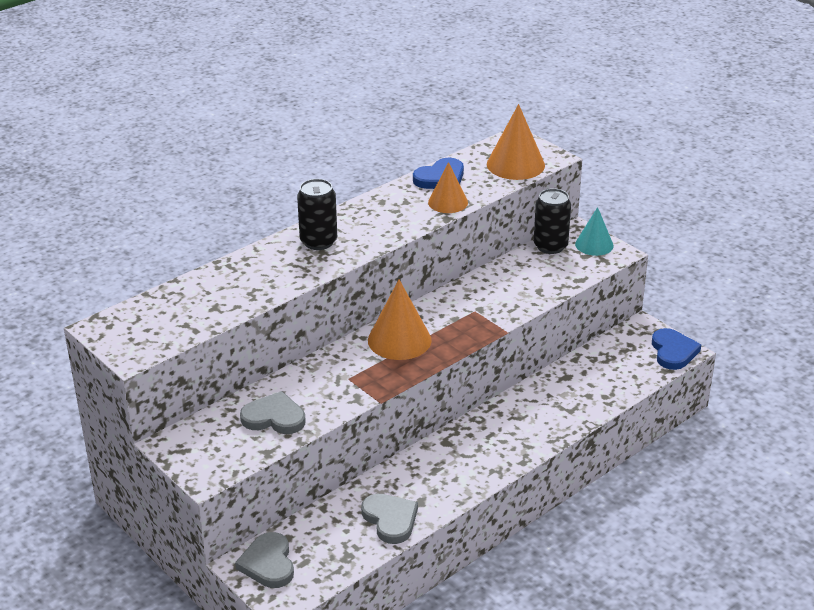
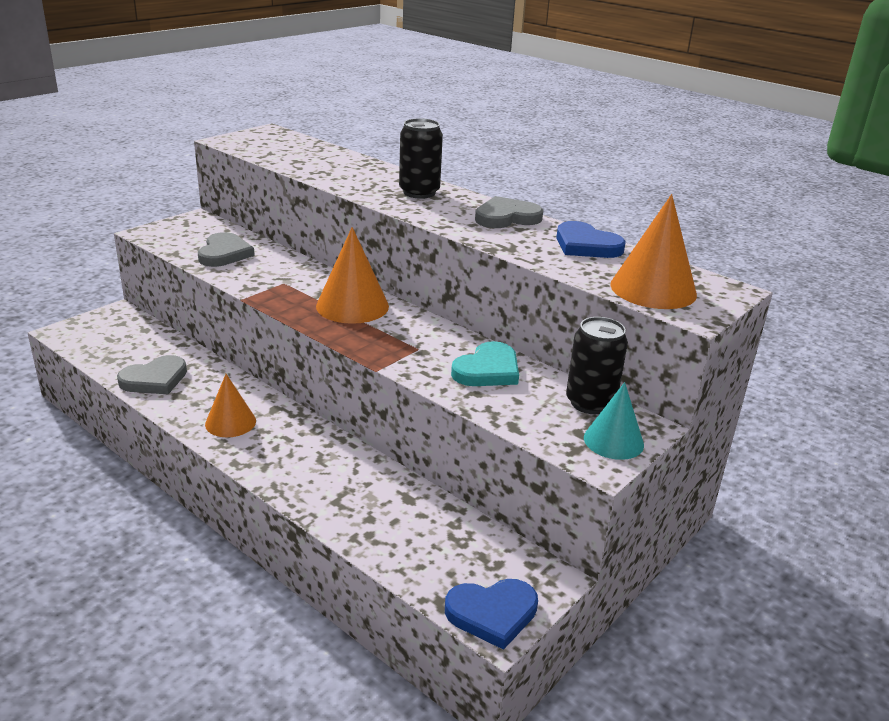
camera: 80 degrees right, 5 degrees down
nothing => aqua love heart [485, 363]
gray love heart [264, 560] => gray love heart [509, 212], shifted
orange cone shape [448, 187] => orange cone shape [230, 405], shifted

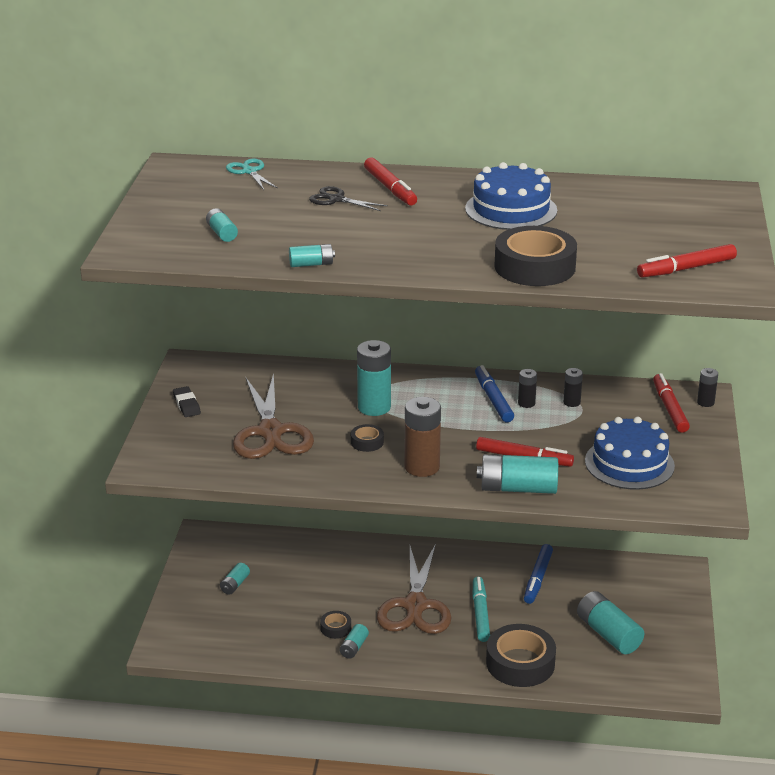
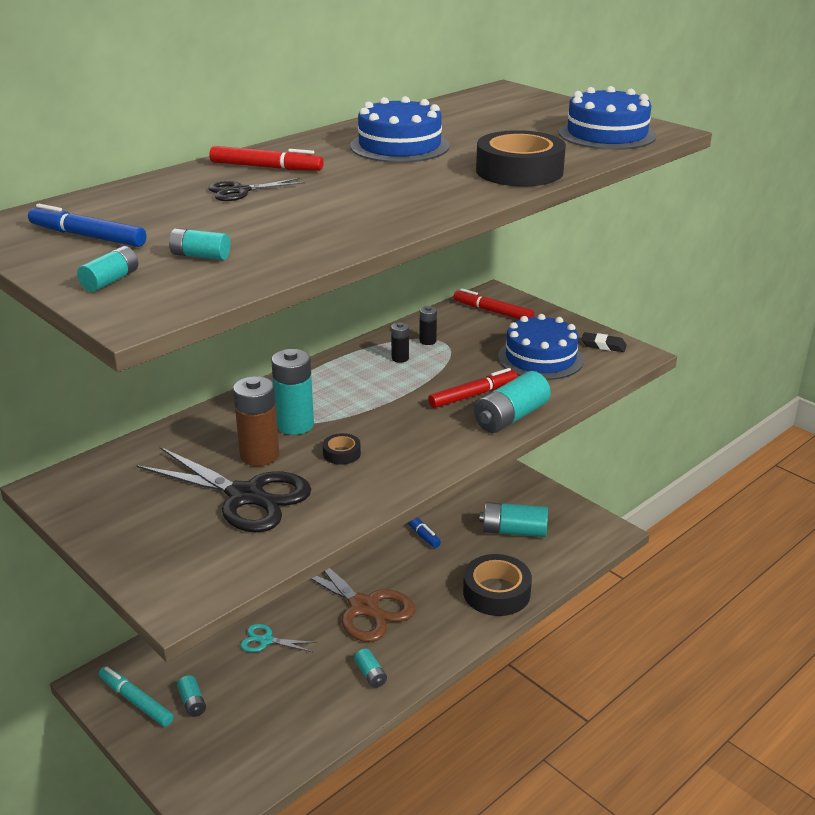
camera: 50 degrees left, 0 degrees up
black tape [335, 625] => nothing
black AA battery [707, 387] => nothing
black gum eraser [187, 401] => black gum eraser [604, 342], shifted
aqua shears [252, 174] => aqua shears [278, 638], shifted
aqua AA battery [312, 255] => aqua AA battery [107, 269], shifted
brown AA battery [422, 437] => brown AA battery [256, 421], shifted
aqua marker pen [481, 609] => aqua marker pen [136, 696], shifted
cobalt marker pen [494, 393] => cobalt marker pen [87, 225], shifted
scarlet marker pen [687, 261] => cobalt gateau [607, 118]
brown shears [273, 416] => black shears [223, 489]

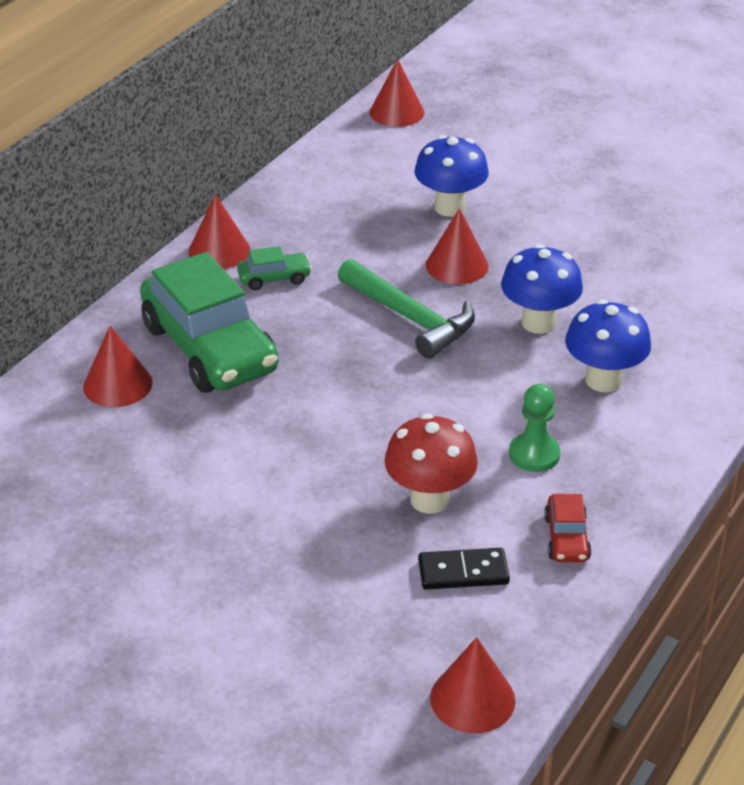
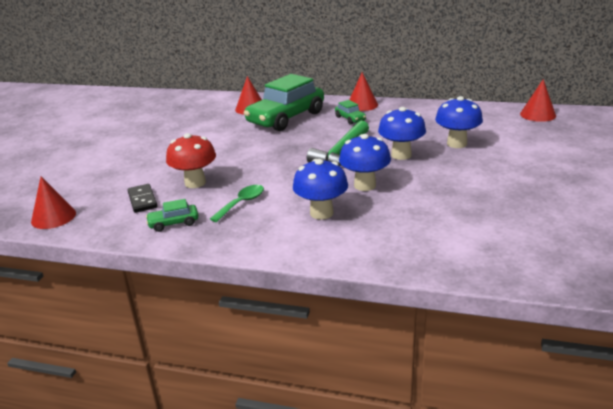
camera: 75 degrees right, 10 degrees down
scarlet cone shape [457, 246] => cobalt fungus [402, 133]
emerald chess pawn [534, 428] => emerald tablespoon [237, 203]
scarlet automobile [567, 528] => emerald automobile [172, 215]

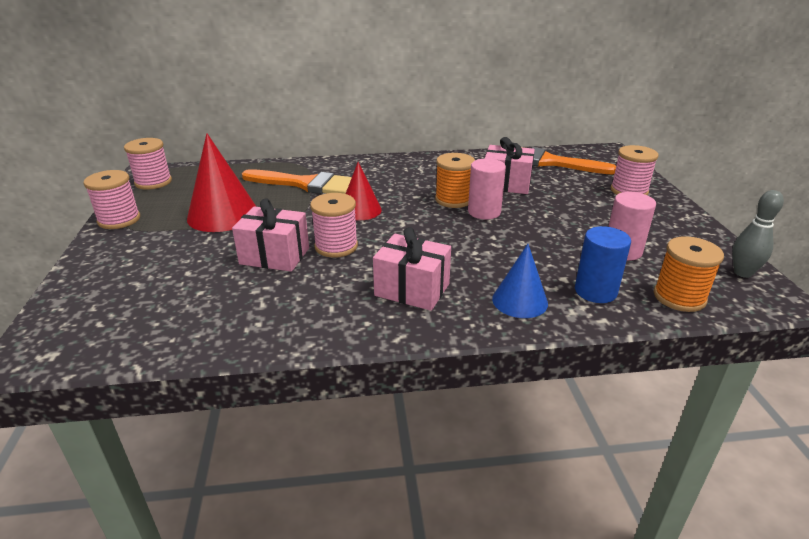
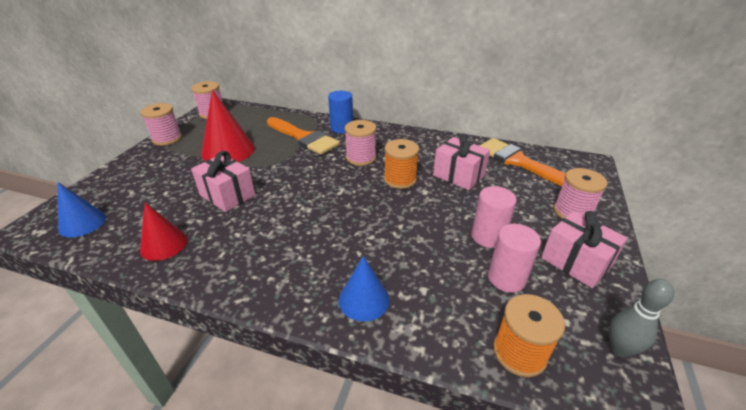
camera: 25 degrees right, 5 degrees up
nothing => cobalt cone shape [82, 210]
rose-pink reel of thread [334, 225] => rose-pink reel of thread [360, 143], shifted
scarlet cone shape [364, 191] => scarlet cone shape [164, 232], shifted
rose-pink present [412, 269] => rose-pink present [584, 249], shifted
rose-pink cylinder shape [487, 189] => rose-pink cylinder shape [494, 217], shifted
cobalt cylinder shape [603, 264] => cobalt cylinder shape [340, 112], shifted

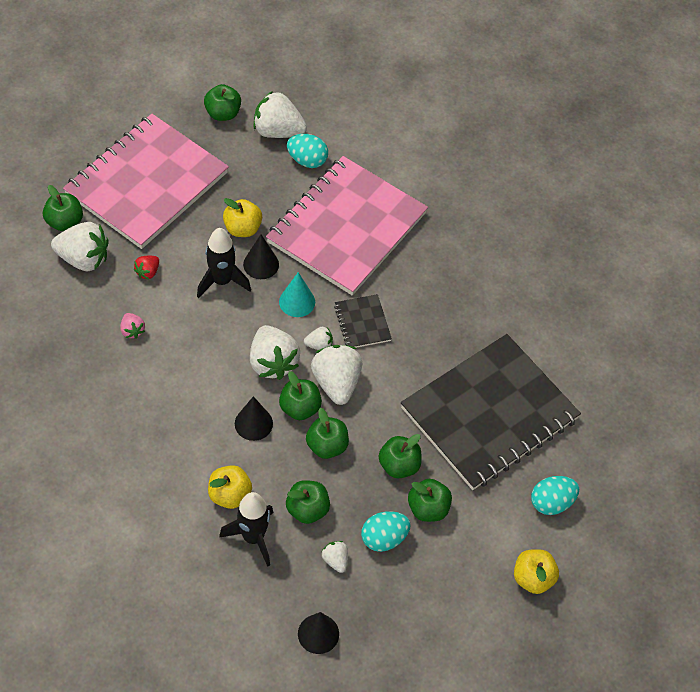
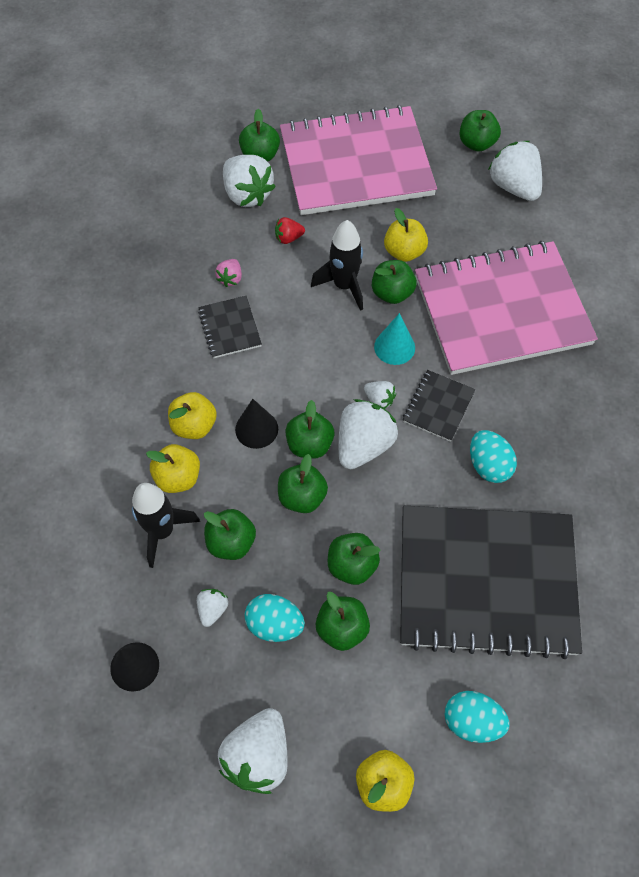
camera: 45 degrees right, 5 degrees up
nothing => bright yellow apple fruit [192, 415]
nothing => black notepad [230, 327]
pure white berry [275, 352] => pure white berry [253, 751], shifted
aqua egg [307, 151] => aqua egg [493, 456], shifted
black cone shape [261, 256] => emerald apple fruit [394, 282]

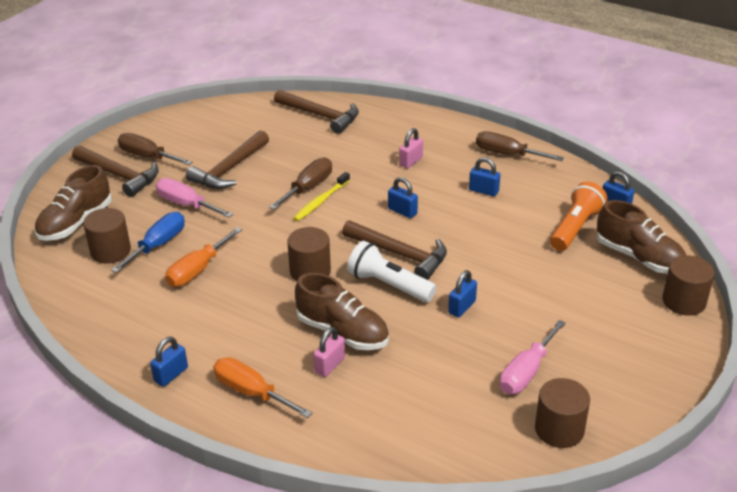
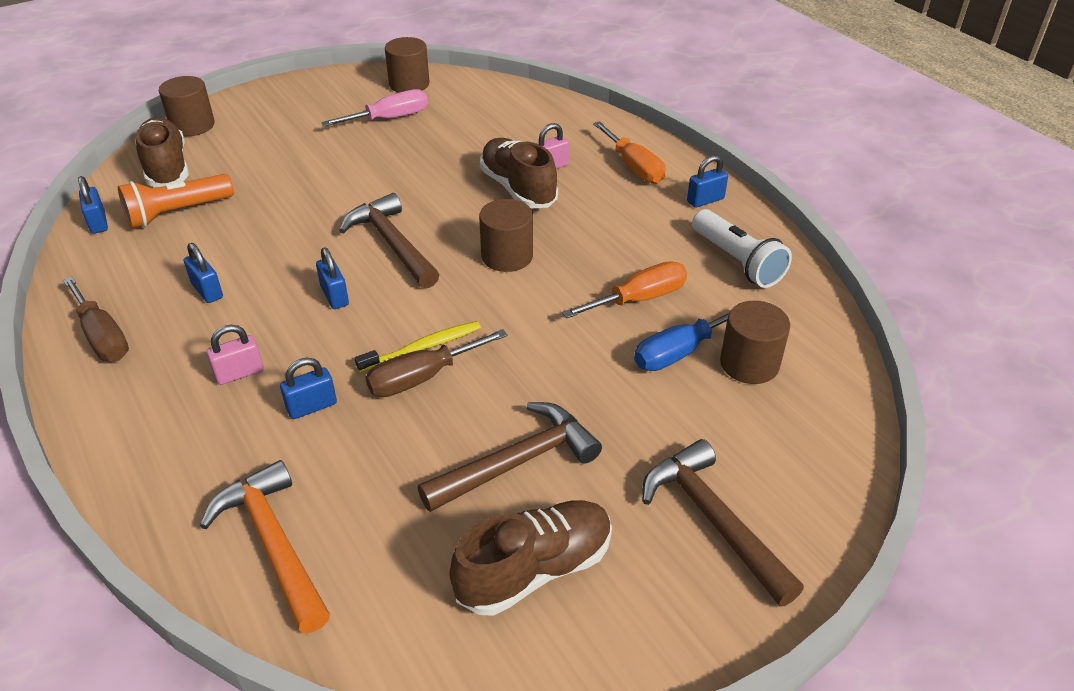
camera: 155 degrees left, 5 degrees up
brown hand screwdriver [155, 149] => nothing
rose-pink hand screwdriver [194, 198] => nothing
brown lace-up shoe [73, 203] => brown lace-up shoe [530, 558], shifted
pure white pocket torch [392, 271] => pure white pocket torch [742, 248], shifted
cobalt padlock [462, 293] => cobalt padlock [308, 388], shifted
brown hammer [316, 112] => orange hammer [265, 546]

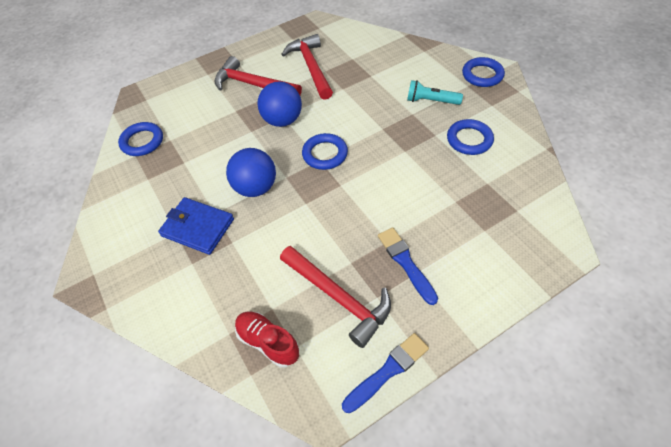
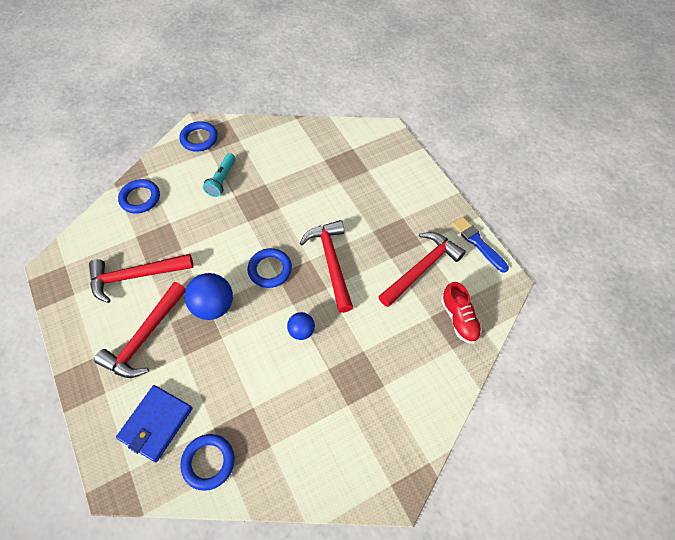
camera: 90 degrees left, 5 degrees up
cobalt paintbrush [408, 266] => nothing
nothing => scarlet hammer [326, 266]
cobalt billfold [196, 226] => cobalt billfold [154, 423], shifted
cobalt ring [470, 137] => cobalt ring [139, 196], shifted
scarlet lace-up shoe [267, 340] => scarlet lace-up shoe [461, 313], 60 degrees counterclockwise
cobalt play ball [251, 172] => cobalt play ball [301, 326], x0.58

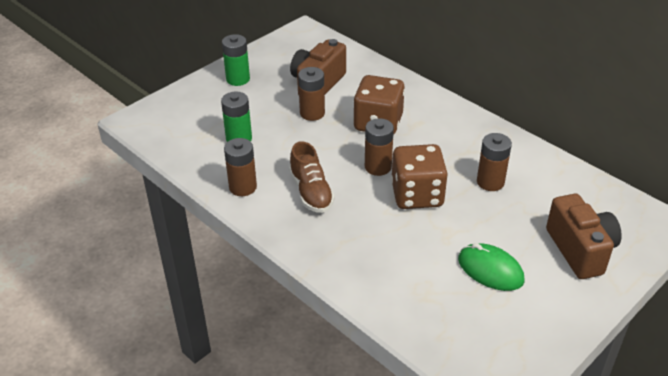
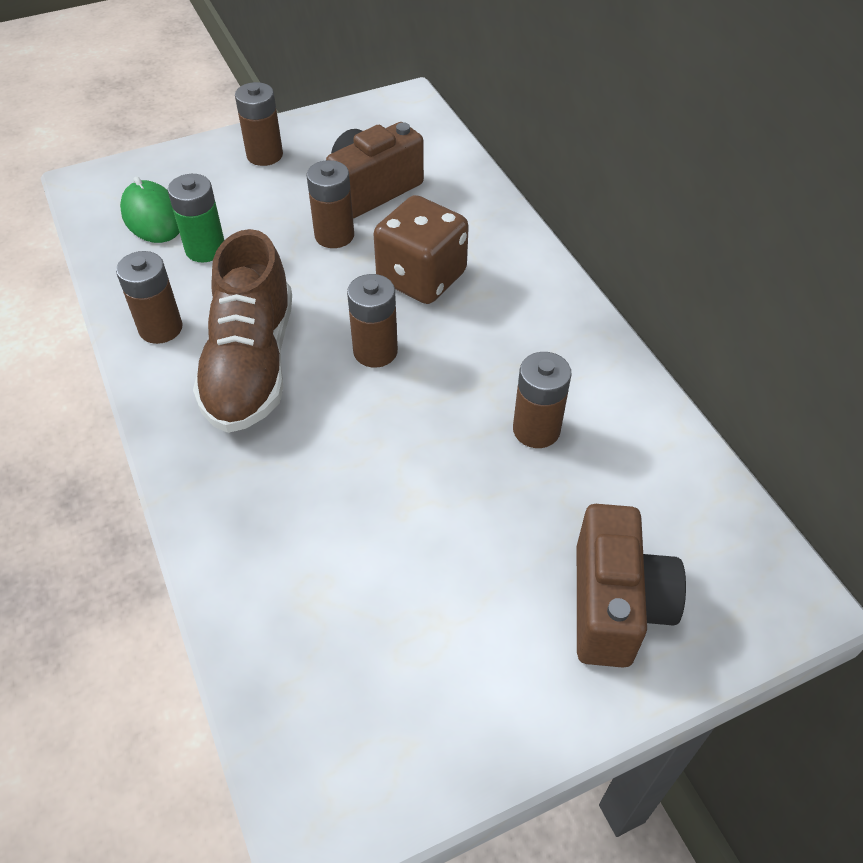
camera: 20 degrees right, 10 degrees up
brown dice [419, 176] => nothing
emerald computer mouse [491, 267] => emerald computer mouse [149, 209], shifted
emerald AA battery [236, 60] => brown AA battery [259, 124]
brown lace-up shoe [311, 177] => brown lace-up shoe [242, 331], x1.59

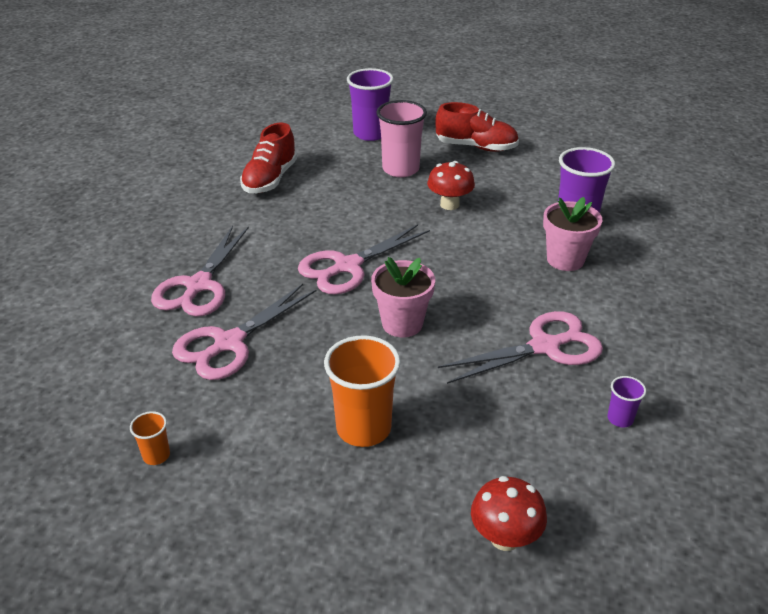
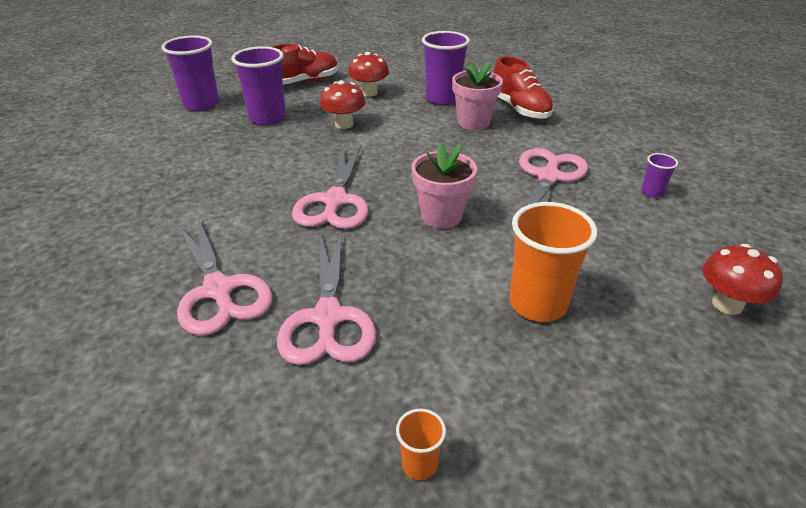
camera: 45 degrees left, 0 degrees up
nothing => scarlet fungus [368, 74]
scarlet lace-up shoe [268, 158] => scarlet lace-up shoe [523, 87], shifted
rose-pink cup [402, 138] => violet cup [258, 85]

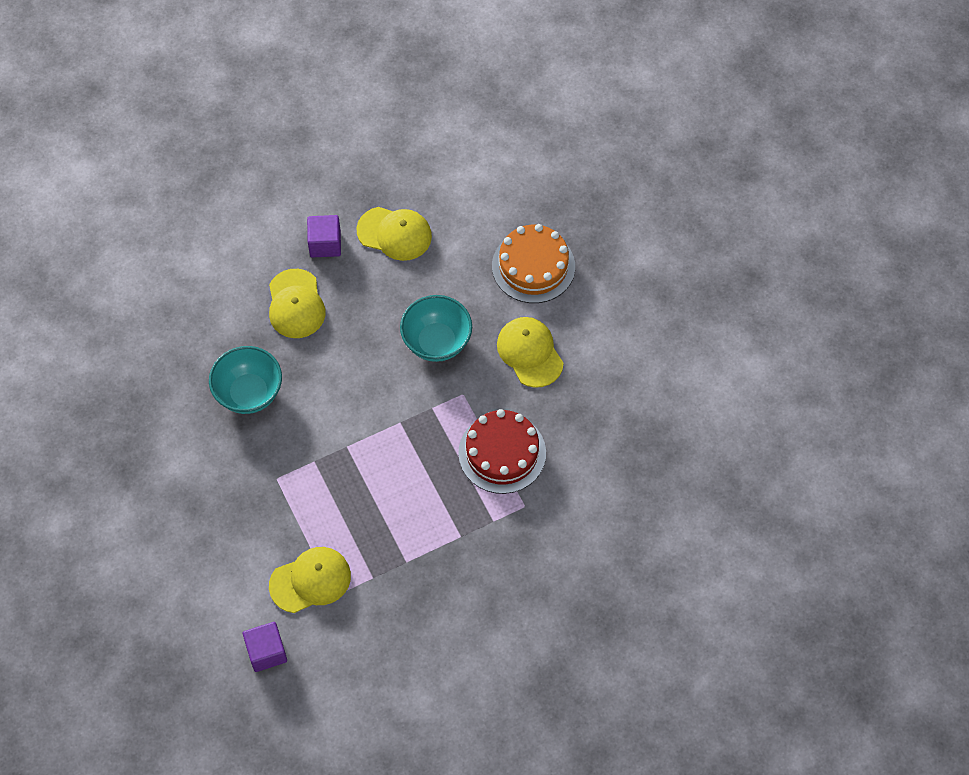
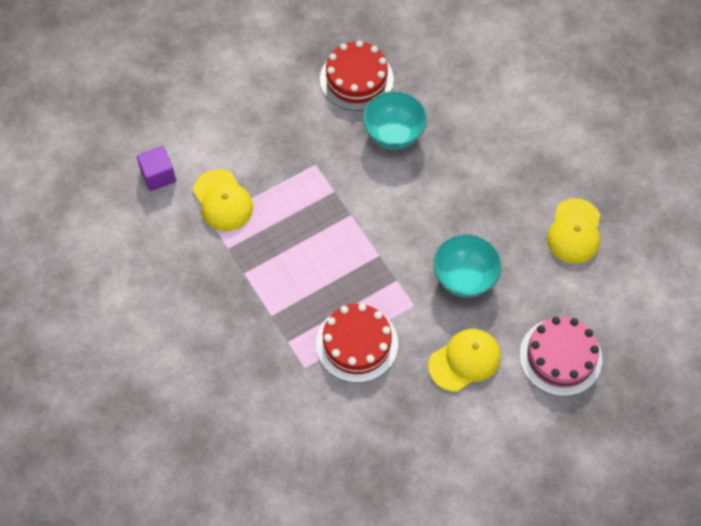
camera: 85 degrees right, 0 degrees up
bright yellow baseball cap [297, 303] => nothing
violet cube [324, 236] => nothing
nothing => scarlet gateau [357, 76]
orange gateau [533, 263] => rose-pink gateau [560, 356]

